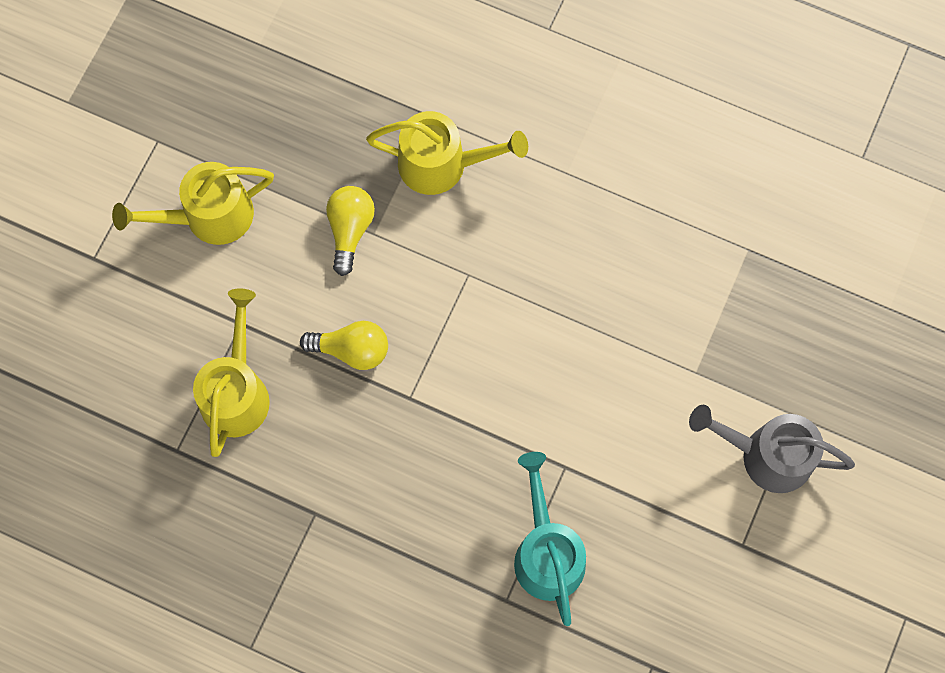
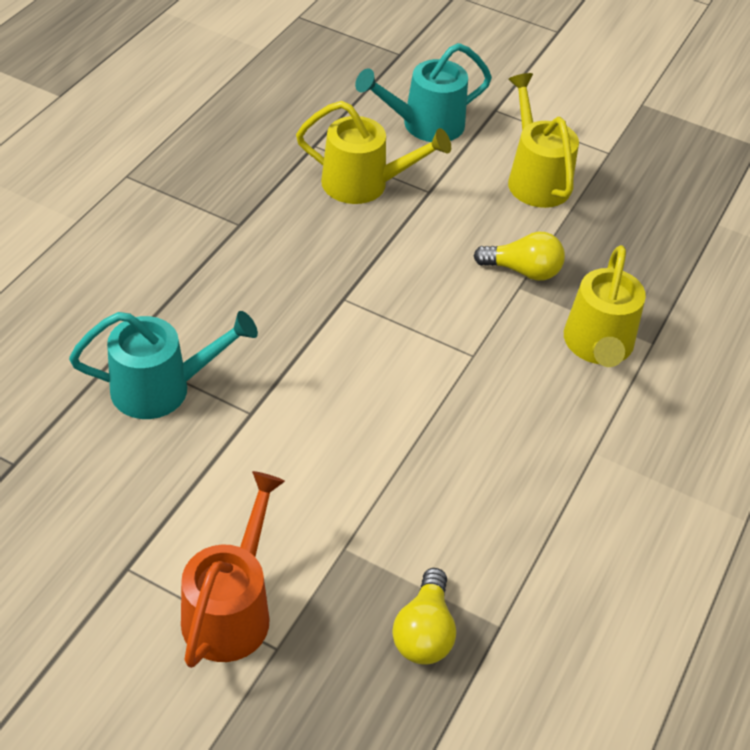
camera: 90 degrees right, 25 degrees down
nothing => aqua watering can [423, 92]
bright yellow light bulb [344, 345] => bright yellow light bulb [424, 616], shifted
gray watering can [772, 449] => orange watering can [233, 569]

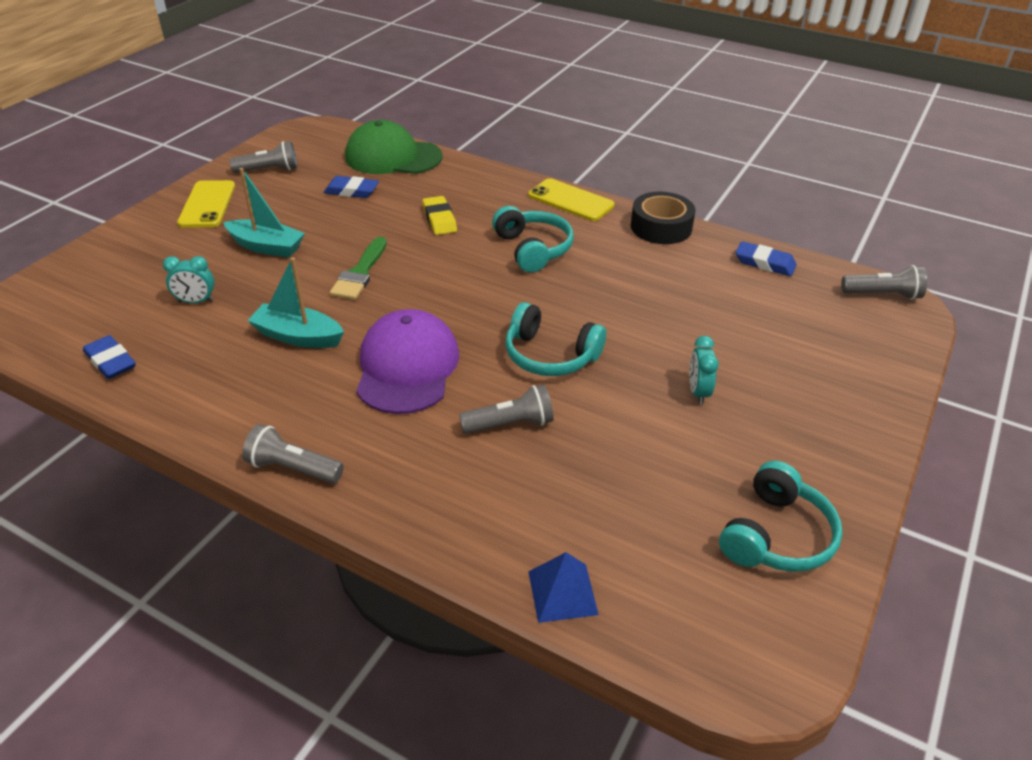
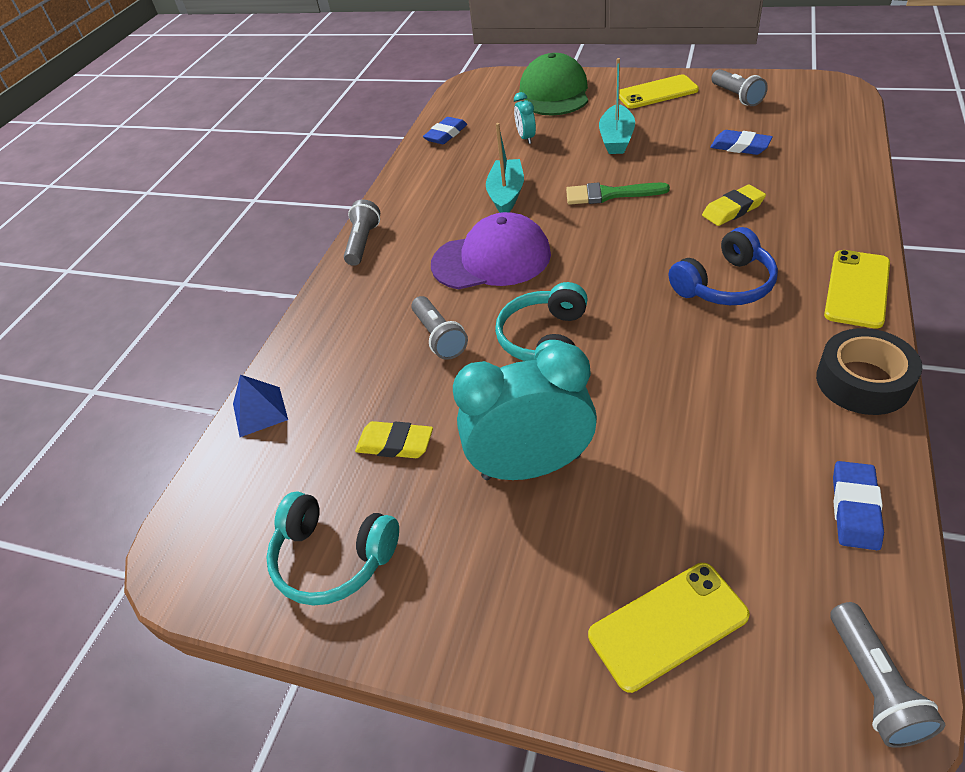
camera: 85 degrees right, 5 degrees up
nothing => bright yellow gum eraser [394, 439]
nothing => bright yellow phone [669, 628]
emerald baseball cap [394, 147] => emerald baseball cap [554, 84], shifted
aqua headphones [533, 239] => cobalt headphones [723, 266]
cobalt gum eraser [351, 187] => cobalt gum eraser [741, 142], 60 degrees counterclockwise
aqua alarm clock [704, 370] => aqua alarm clock [525, 411], x2.24

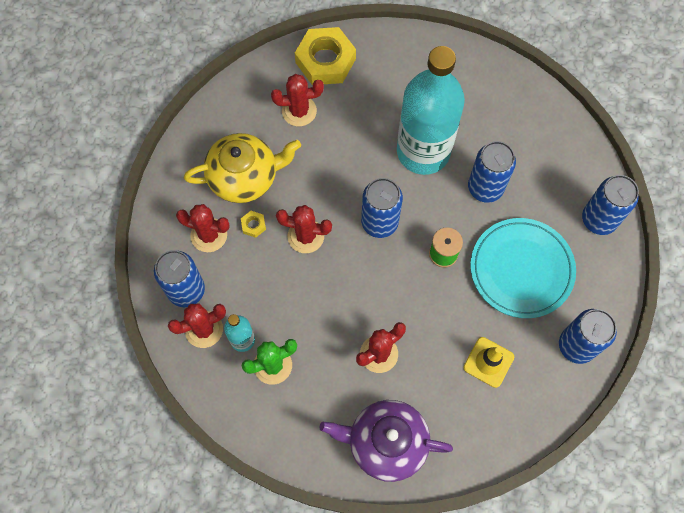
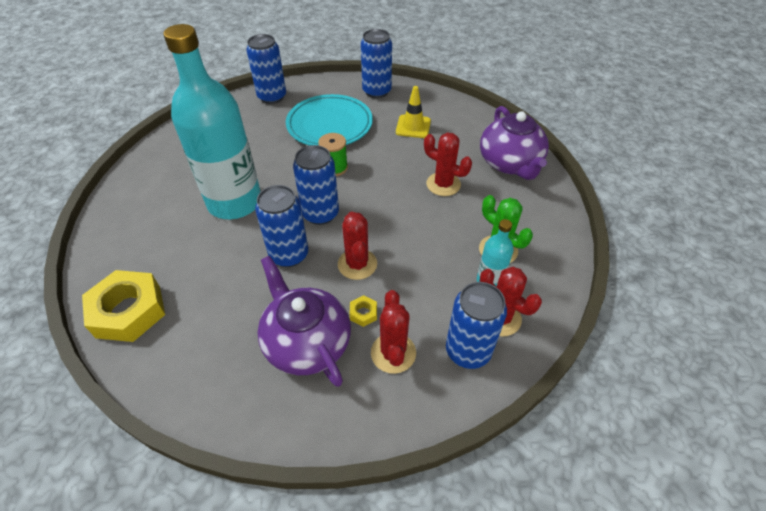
camera: 110 degrees left, 20 degrees down
scarlet prickly plant [297, 100] => nothing
cobalt can [492, 172] => cobalt can [281, 226], shifted
bright yellow teapot [242, 168] => violet teapot [304, 321]

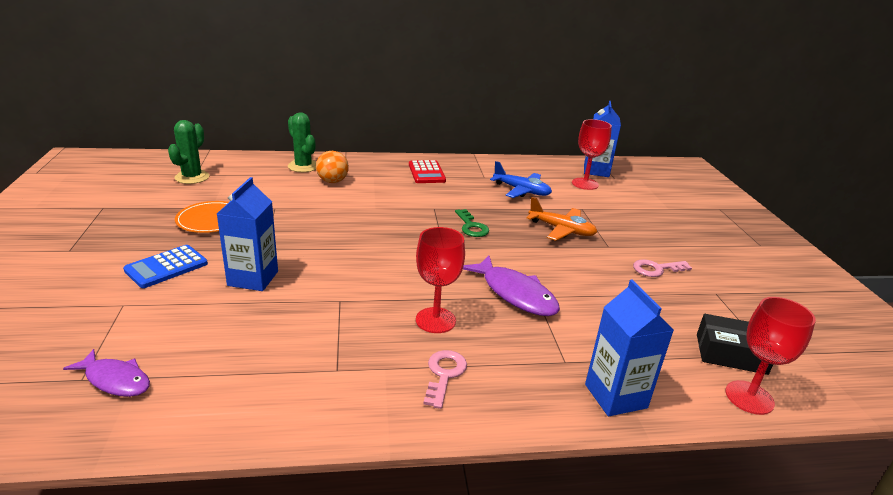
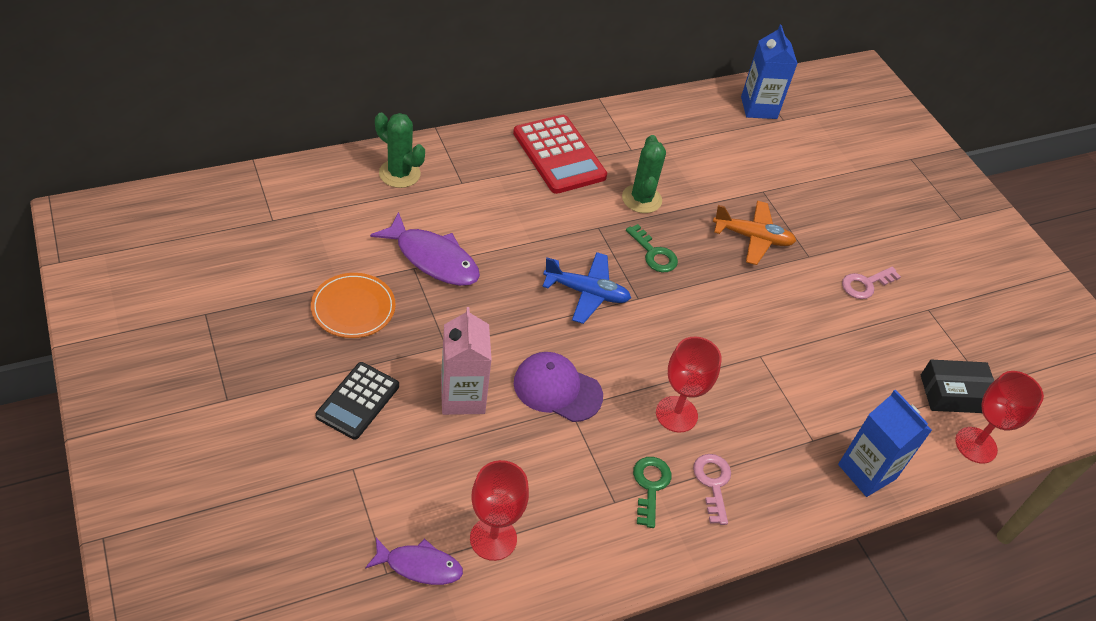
camera: 20 degrees left, 20 degrees up
orange play ball [332, 167] => nothing
nothing => violet baseball cap [558, 387]
nothing => emerald door key [652, 492]
emerald prickly plant [188, 152] => emerald prickly plant [644, 174], shifted
violet fish [511, 285] => violet fish [425, 249], shifted
cobalt toy plane [521, 179] => cobalt toy plane [586, 288], shifted
scarlet goblet [592, 154] => scarlet goblet [499, 510], shifted
cobalt adding machine [165, 266] => black adding machine [357, 401]
cobalt milk carton [247, 234] => rose-pink milk carton [466, 361]
scarlet adding machine [427, 171] => scarlet adding machine [560, 154], x1.52

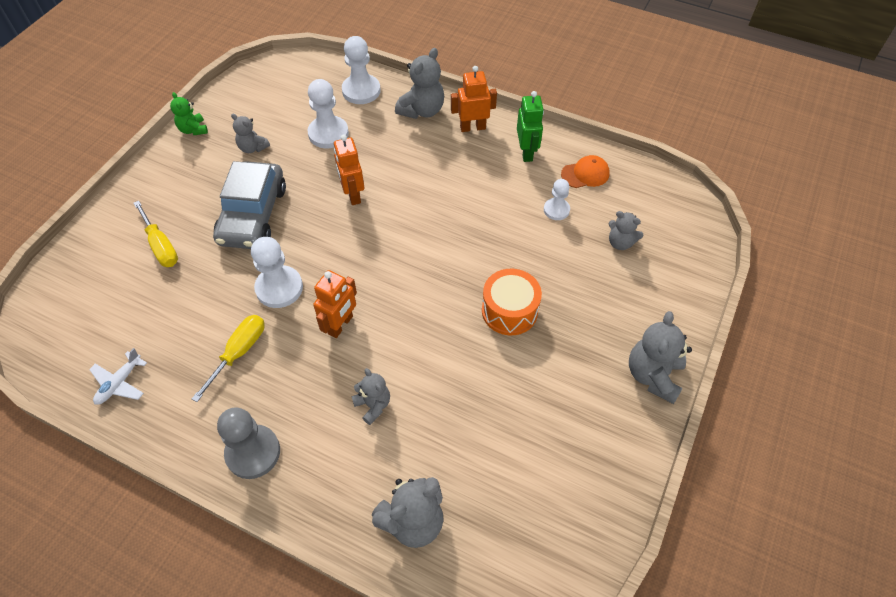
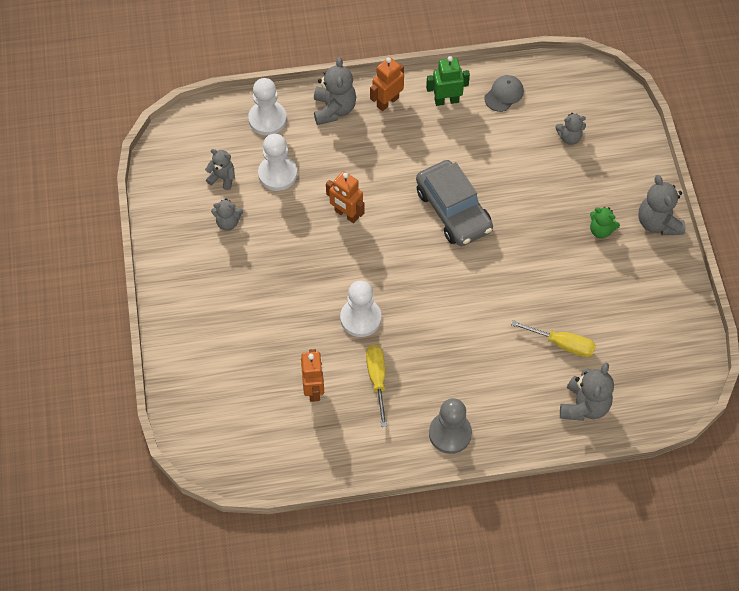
camera: 35 degrees left, 5 degrees up
pure white toy plane [118, 376] => nothing
orange drum [512, 302] => nothing
pure white chess pawn [557, 199] => nothing
bright yellow hand screwdriver [155, 234] => bright yellow hand screwdriver [553, 338], shifted
emerald stuffed bear [189, 113] => emerald stuffed bear [605, 222], shifted
gray automobile [249, 205] => gray automobile [454, 203], shifted
orange toy robot [335, 304] => orange toy robot [312, 375], shifted
gray stuffed bear [370, 396] => gray stuffed bear [220, 169], shifted
orange baseball cap [585, 171] => gray baseball cap [504, 93]
emerald toy robot [530, 126] => emerald toy robot [448, 81], 60 degrees counterclockwise

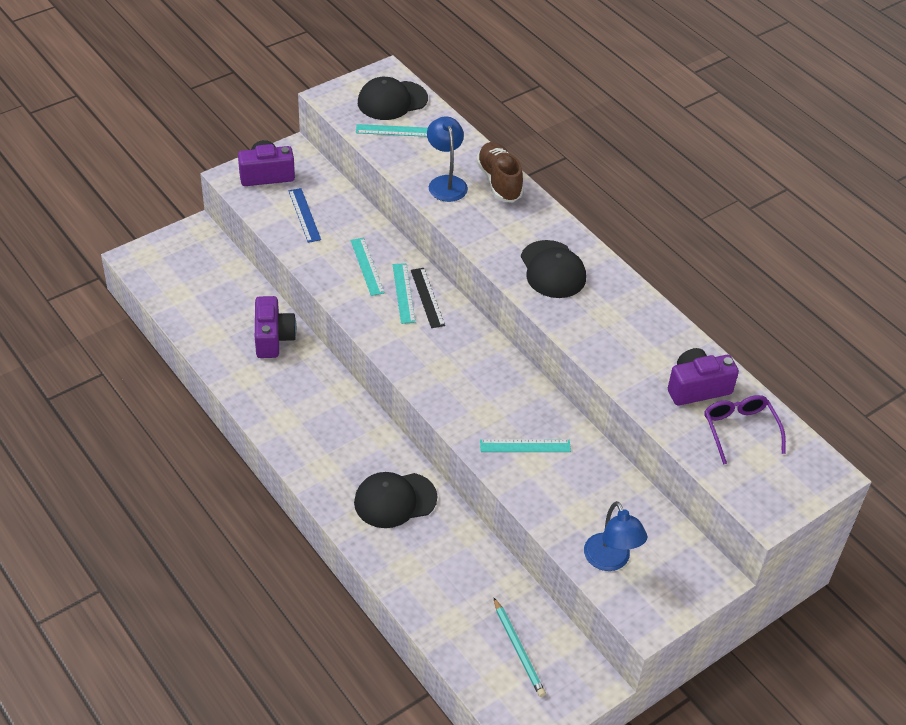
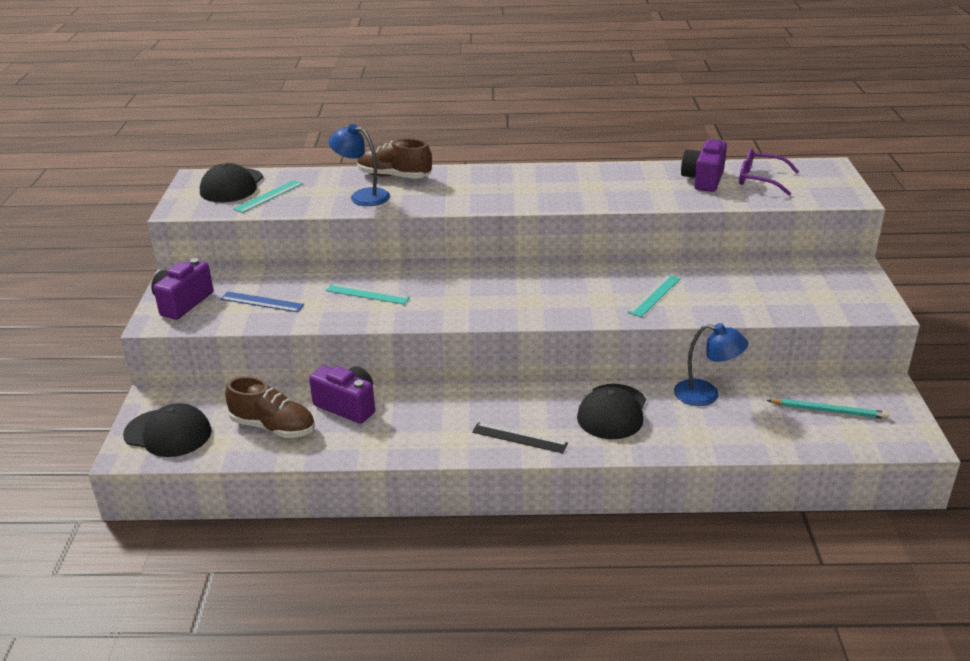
camera: 50 degrees left, 15 degrees down
aqua measuring stick [404, 293] => nothing
nothing => brown lace-up shoe [270, 407]
black measuring stick [428, 298] => black measuring stick [520, 437], shifted
black baseball cap [553, 269] => black baseball cap [167, 430], shifted
cobalt desk lamp [615, 536] => cobalt desk lamp [711, 364], shifted

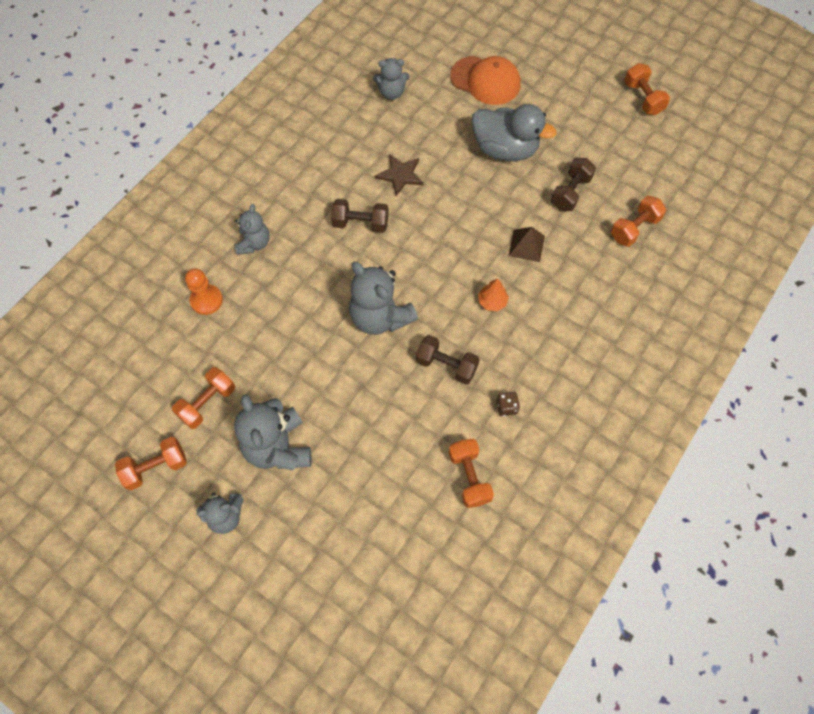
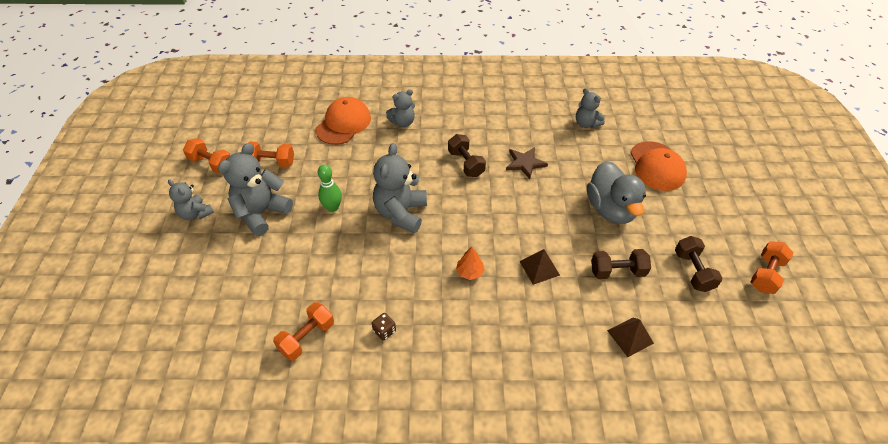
camera: 55 degrees right, 15 degrees down
nothing => emerald skittle [330, 188]
brown free weight [448, 359] => brown free weight [699, 264], shifted
orange chess pawn [204, 292] => orange baseball cap [343, 121]
orange free weight [638, 221] => brown pyramid [630, 337]

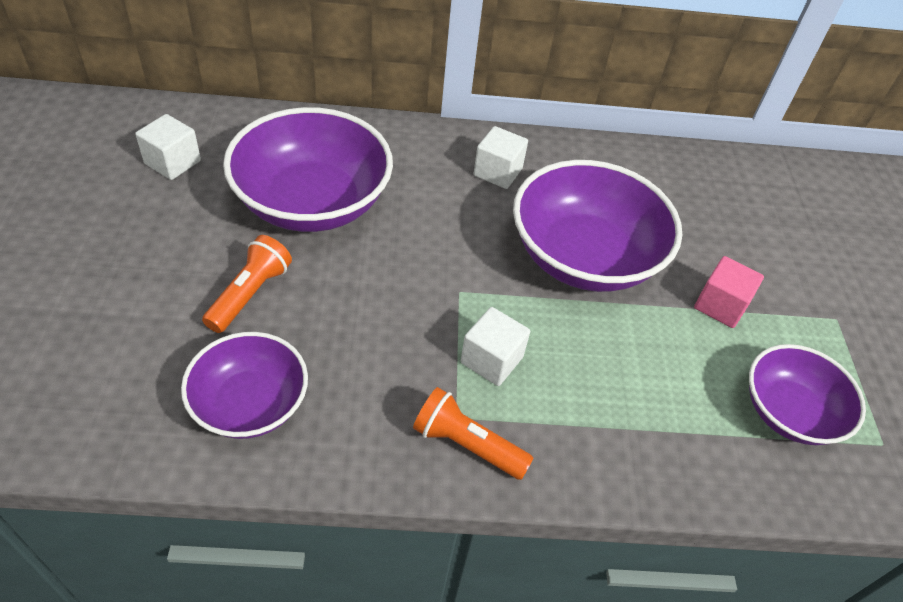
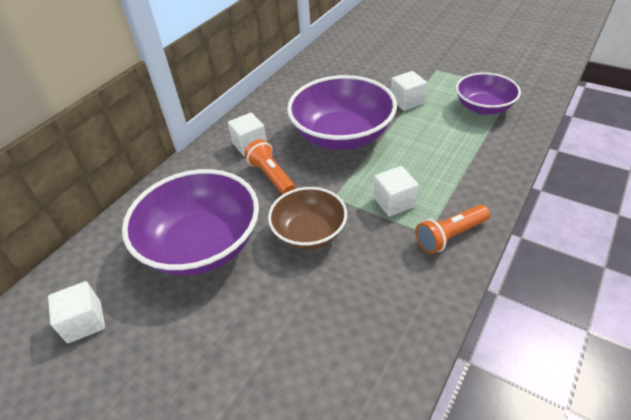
camera: 50 degrees left, 5 degrees down
violet bowl [244, 385] => nothing
nothing => brown bowl [307, 218]
orange pocket torch [247, 284] => orange pocket torch [269, 167], shifted
rose-pink cube [729, 292] => pure white cube [409, 91]

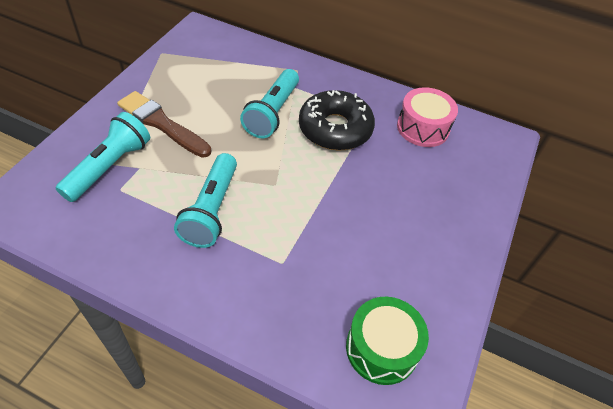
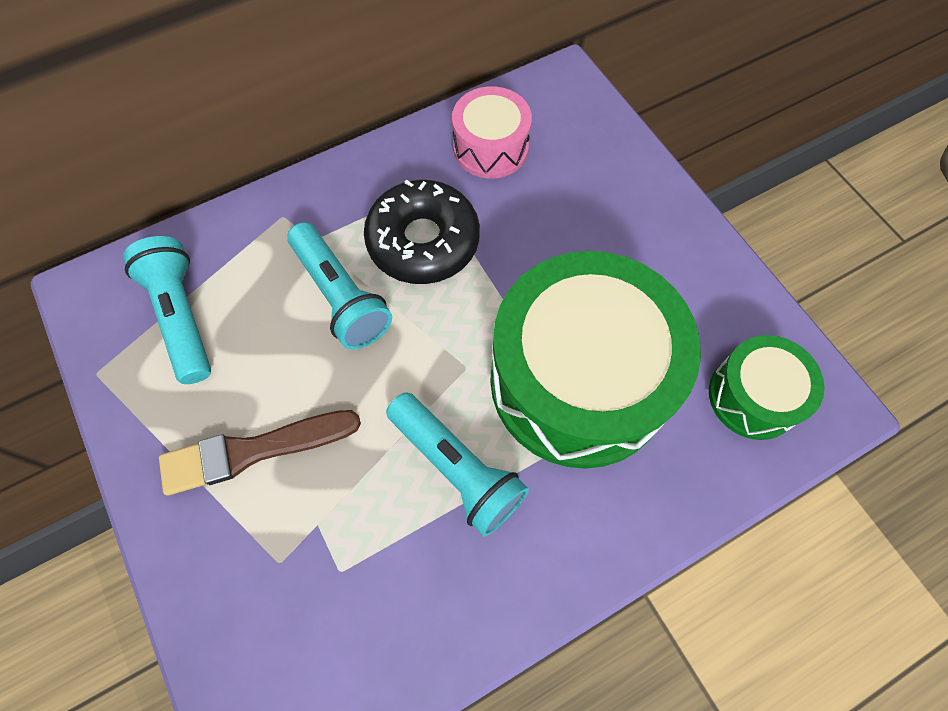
camera: 50 degrees left, 15 degrees up
nothing => emerald drum [595, 360]
aqua pocket torch [103, 157] => aqua pocket torch [167, 310], shifted

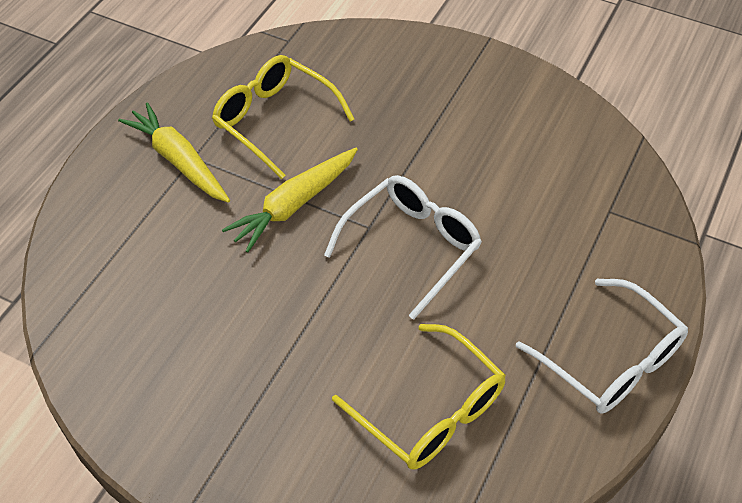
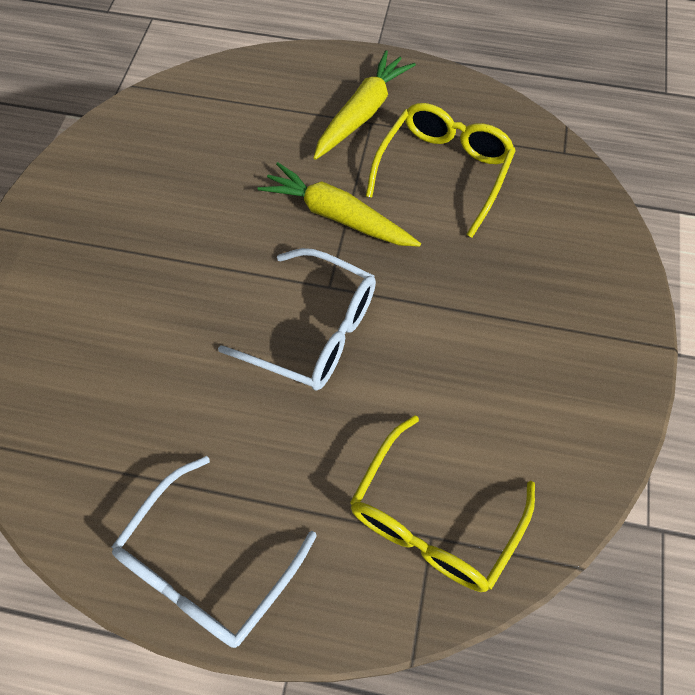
camera: 75 degrees right, 10 degrees up
bright yellow glasses [419, 397] => bright yellow glasses [442, 503], shifted

